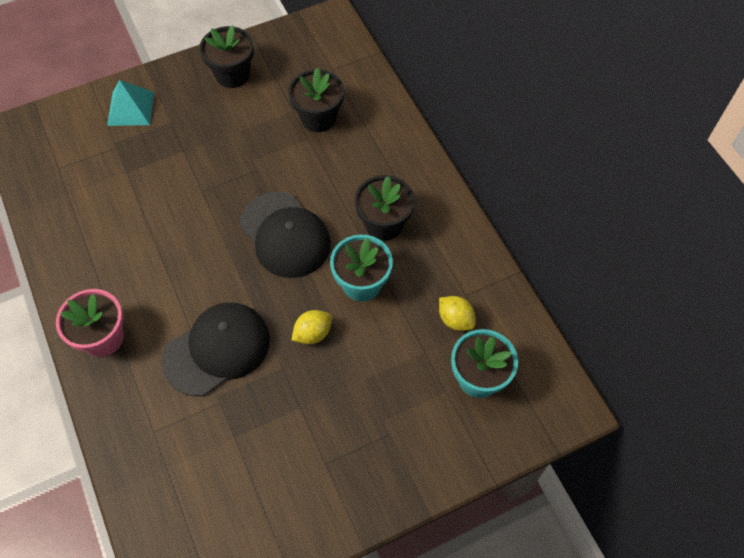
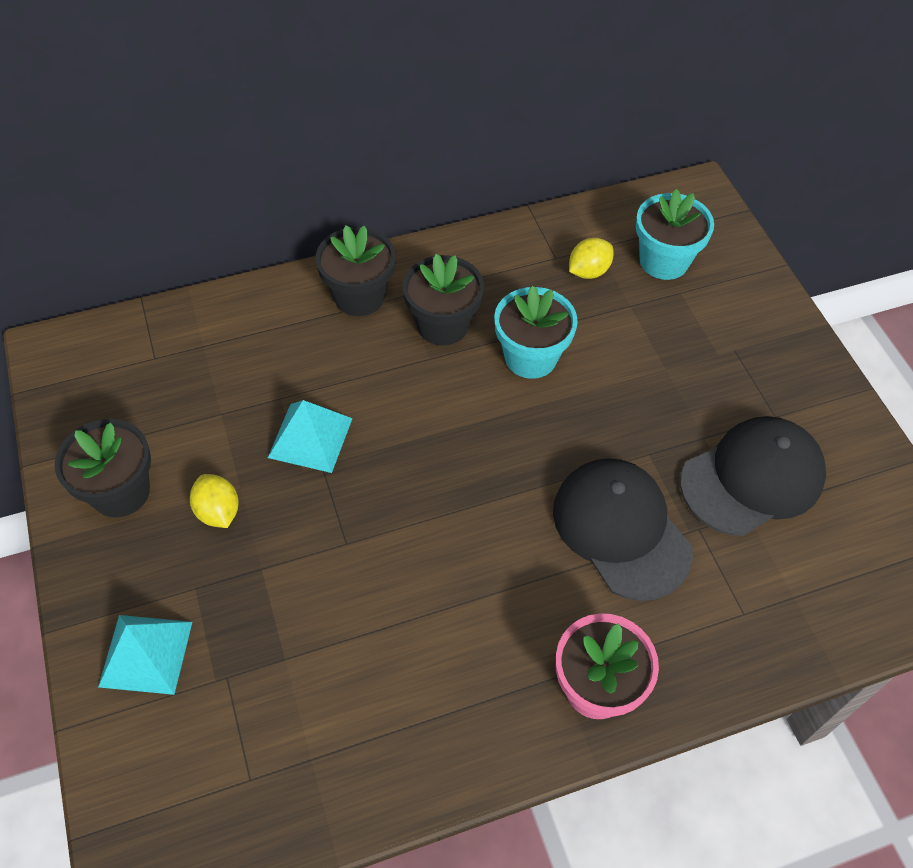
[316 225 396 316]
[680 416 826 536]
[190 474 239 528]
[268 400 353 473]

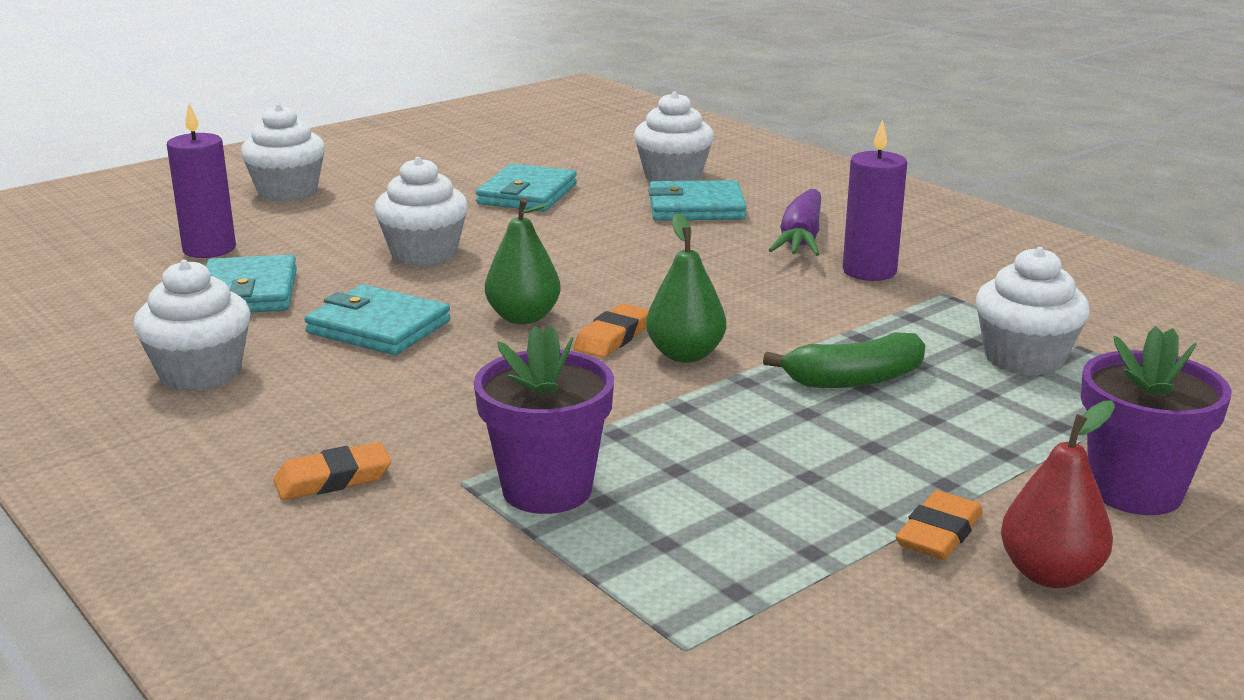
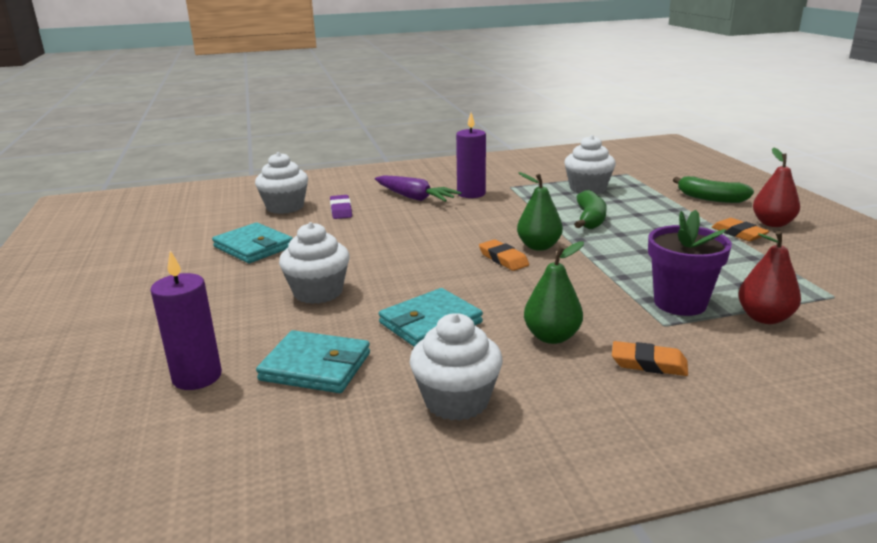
[241 104 325 202] (first image)
[330 195 352 219]
[524 241 584 344]
[673 176 754 203]
[612 341 688 376]
[738 231 801 324]

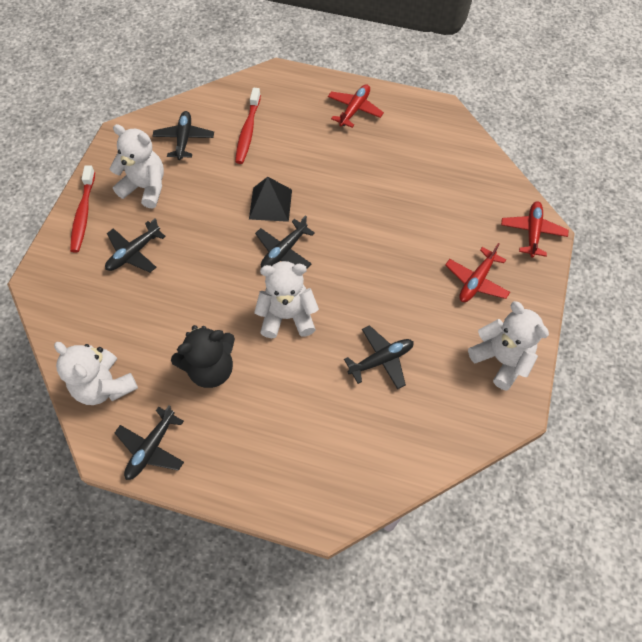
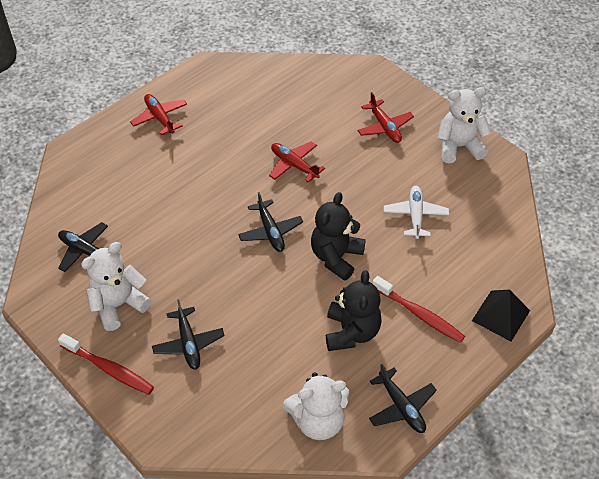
[372 276 465 343]
[472 289 530 342]
[269 141 325 183]
[311 192 366 281]
[384 186 449 239]

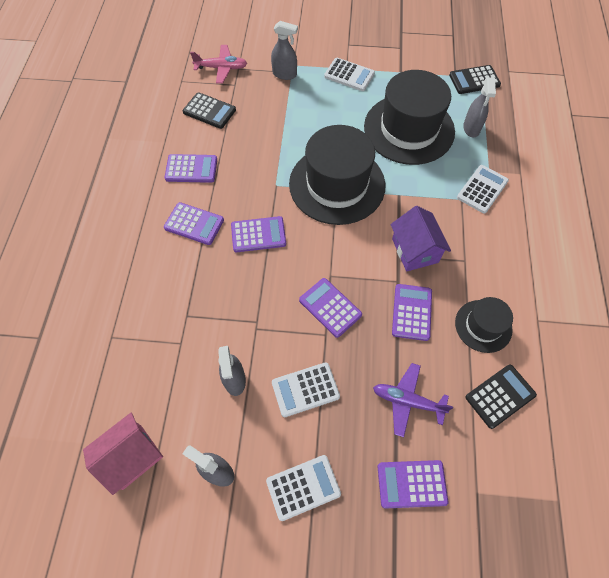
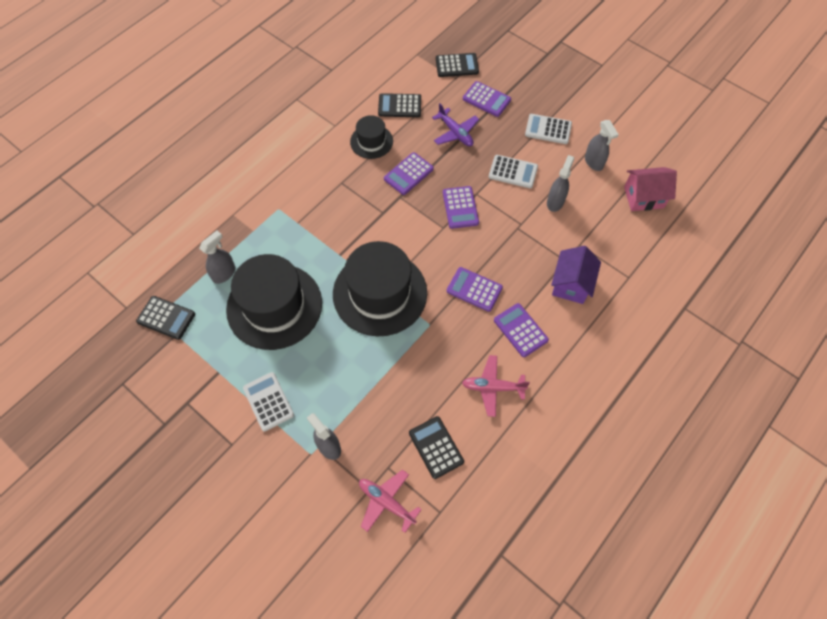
[462 355 530 417]
[457 165 509 214] (first image)
[551 246 601 304]
[436 53 479 77]

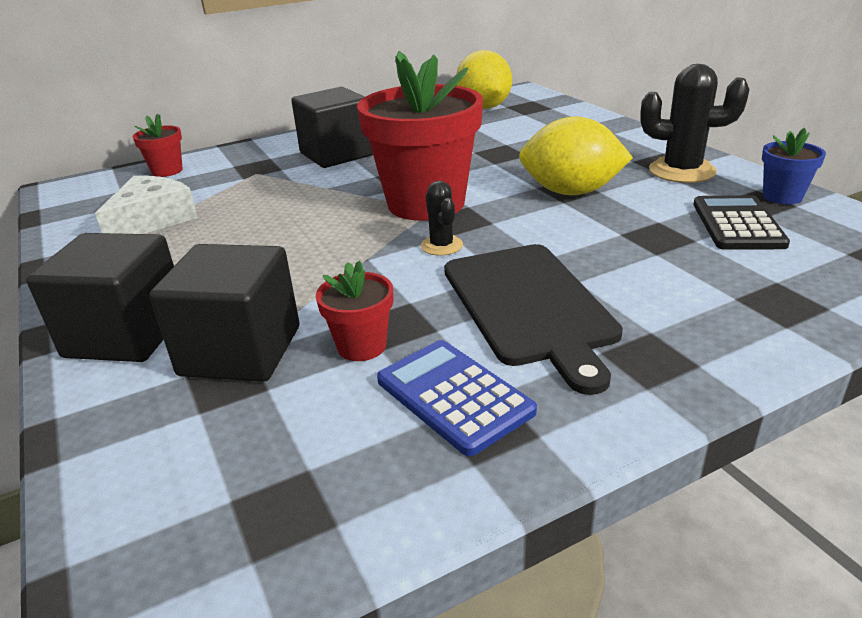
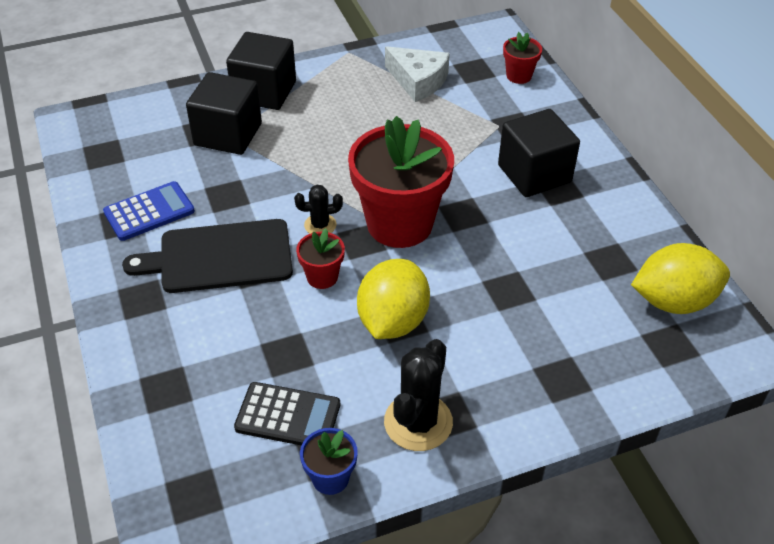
[296 228 345 289]

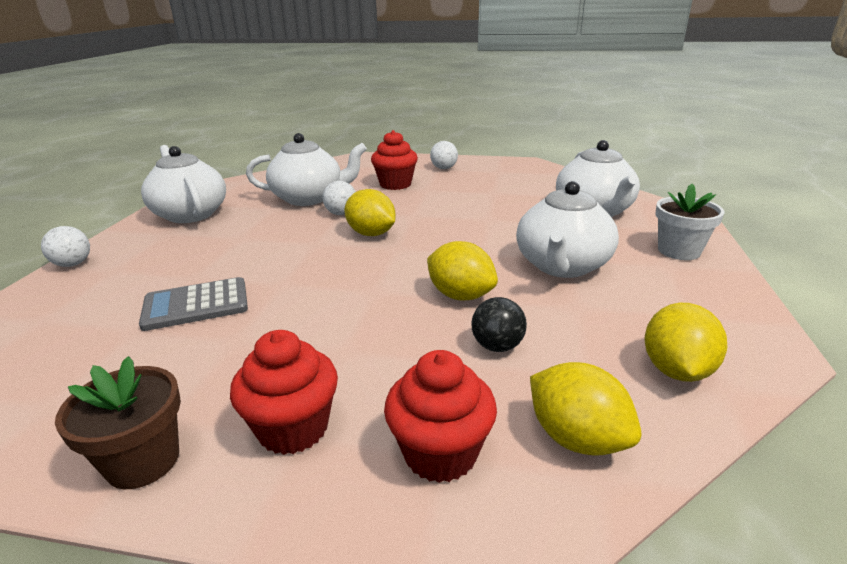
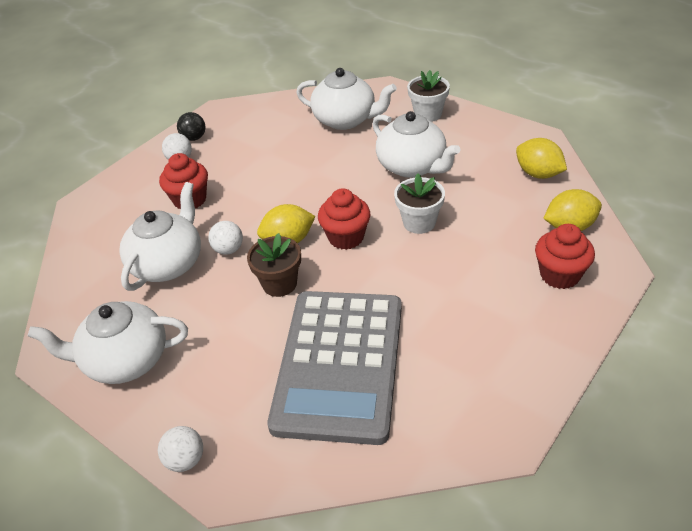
[394 174 445 234]
[267 291 402 445]
[177 112 206 141]
[318 188 370 250]
[247 233 301 297]

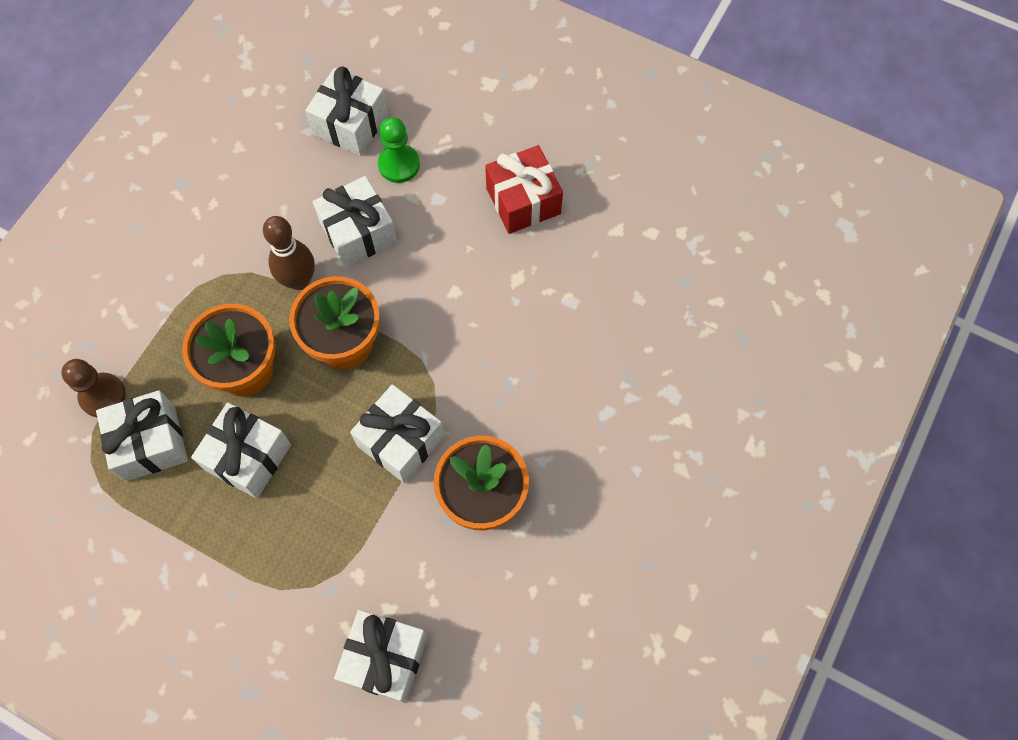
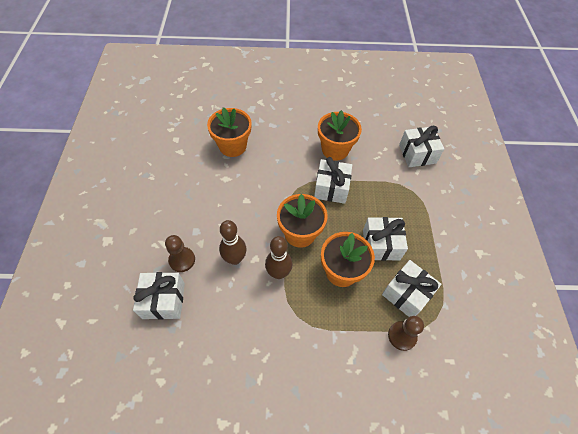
[165 235 195 272]
[485 145 563 234] (first image)
[219 220 247 265]
[207 107 252 157]

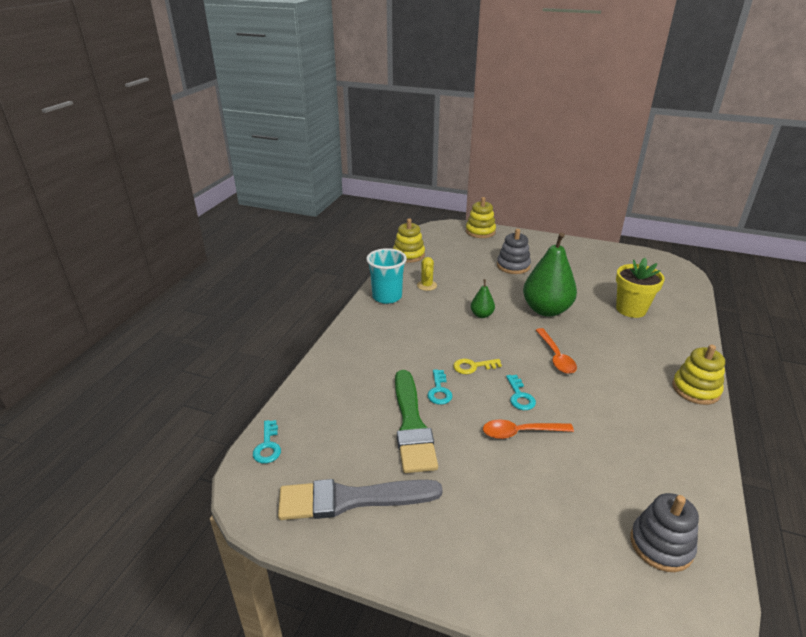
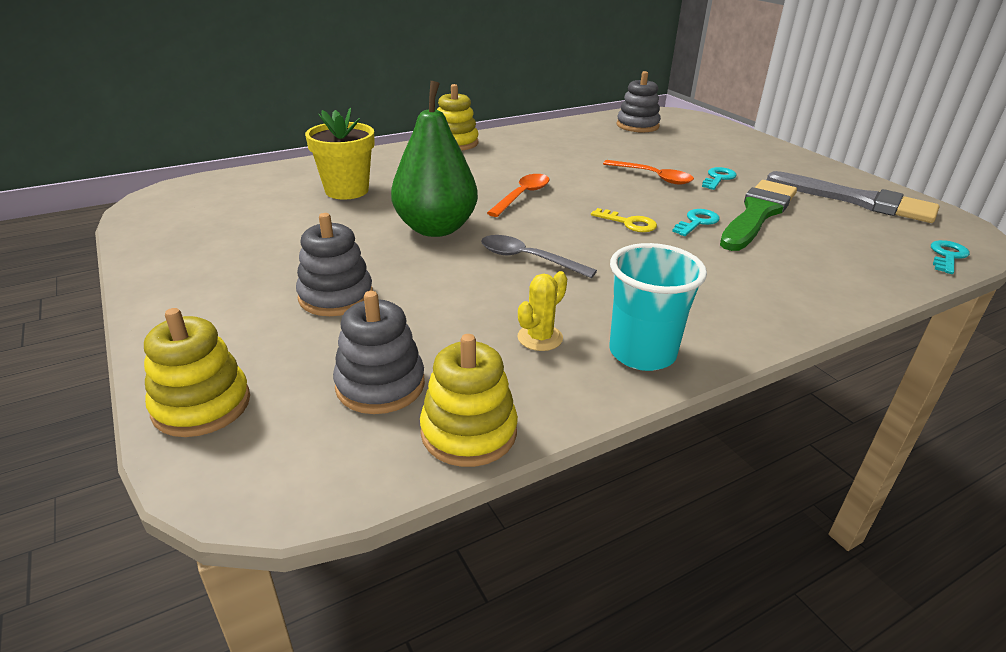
[481 235 597 278]
[702 167 737 190]
[333 291 425 414]

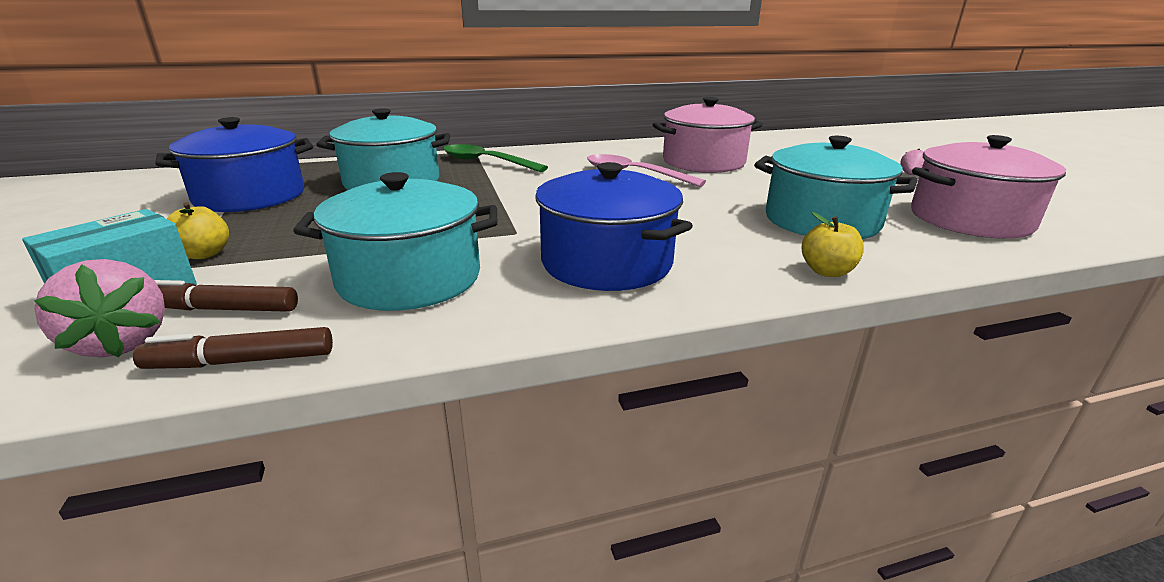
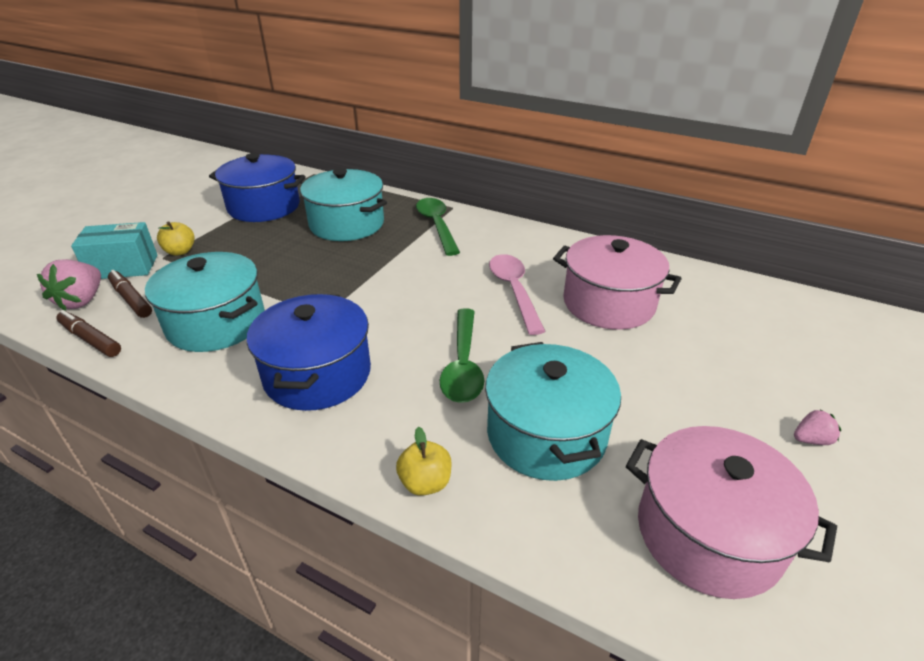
[440 309 484 403]

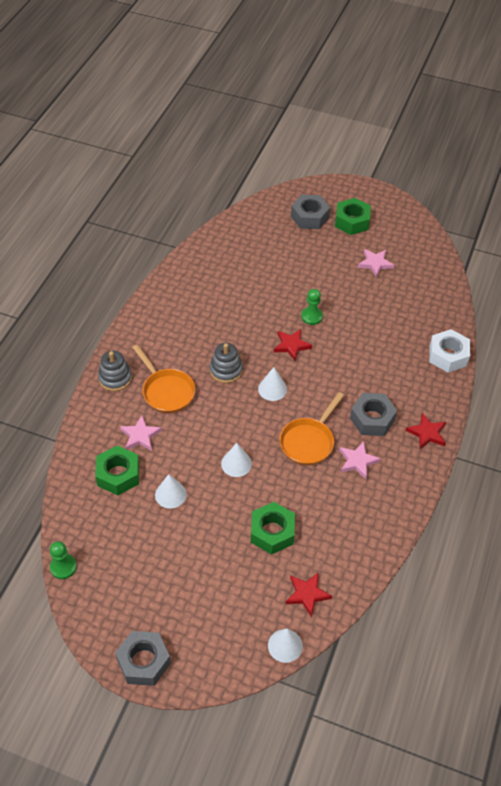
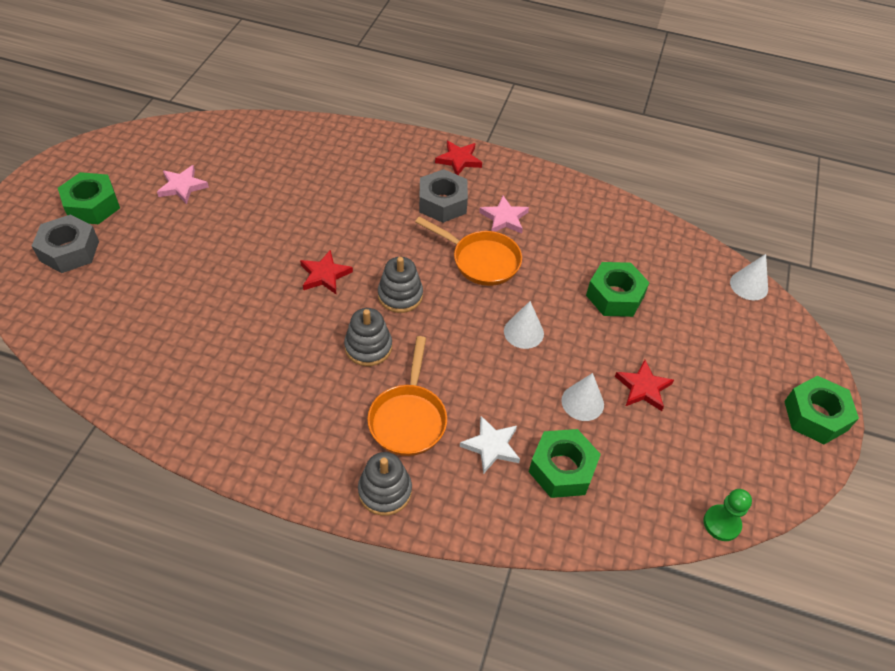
[301 289 323 325] (first image)
[429 329 470 373] (first image)
[367 336 447 456]
[378 257 423 313]
[460 416 520 474]
[615 360 674 411]
[784 376 859 444]

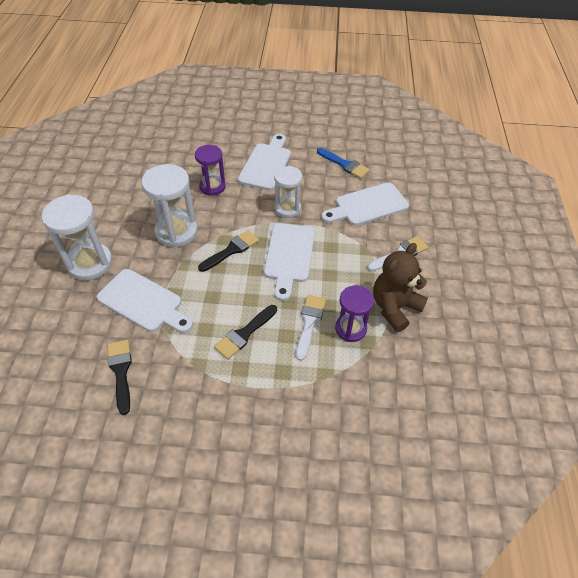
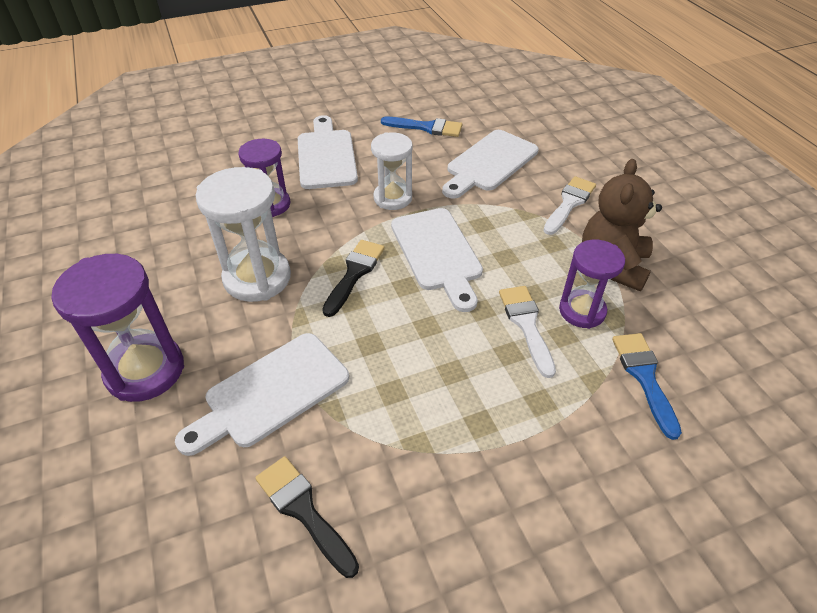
[51 254 184 402]
[175 333 349 456]
[214 305 277 359] (first image)
[612 333 682 440]

